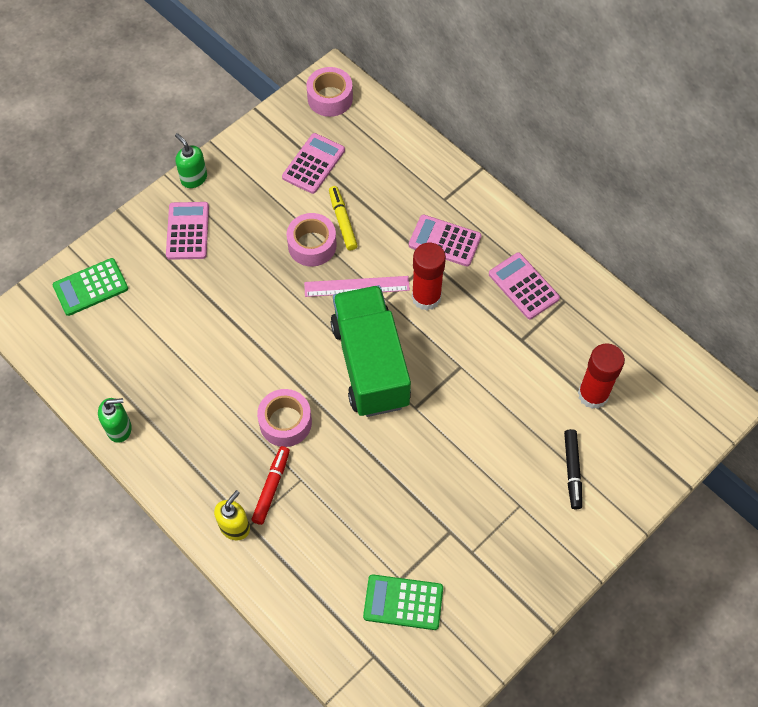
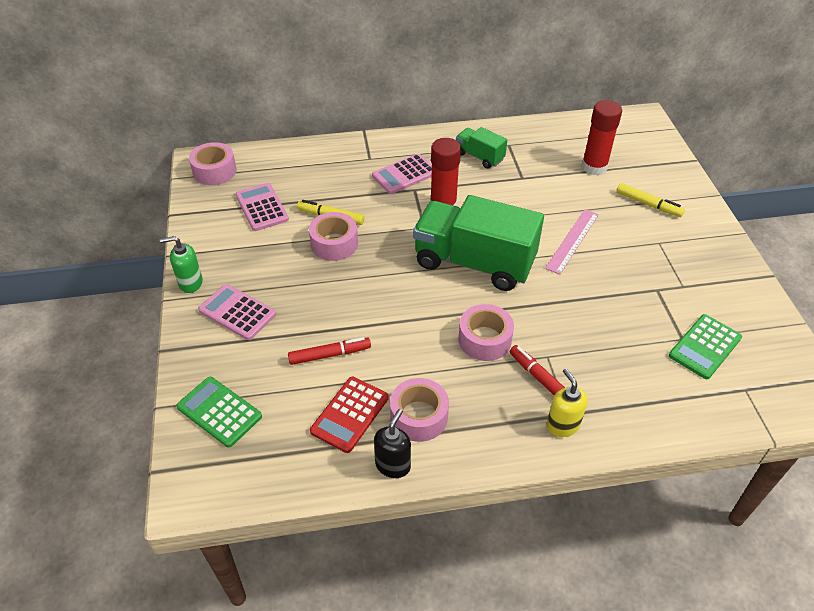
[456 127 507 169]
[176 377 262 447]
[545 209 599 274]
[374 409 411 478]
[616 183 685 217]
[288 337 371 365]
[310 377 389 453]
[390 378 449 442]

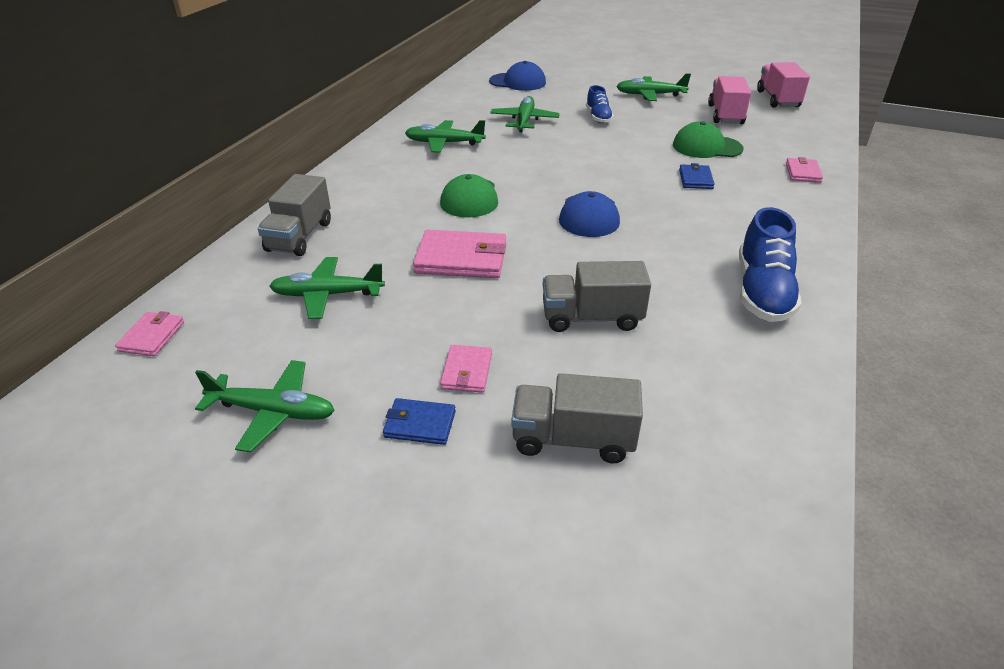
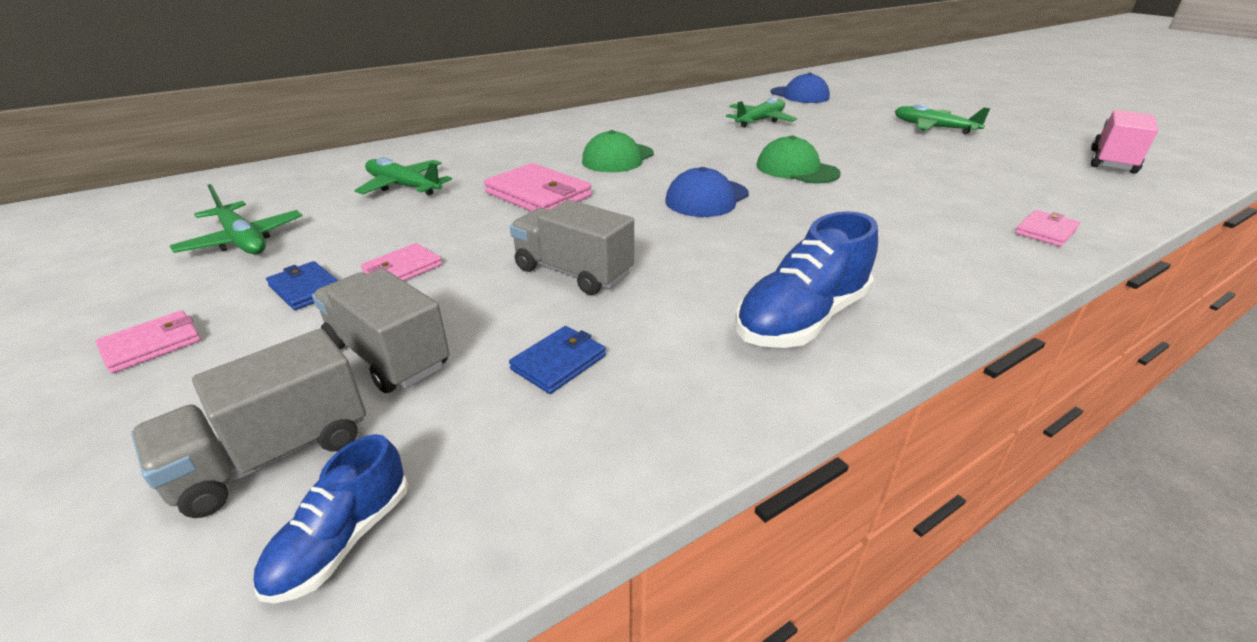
[708 76 751 124] (first image)
[253 434 408 603]
[405 120 486 153] (first image)
[756 135 841 184]
[509 326 606 394]
[131 329 366 518]
[96 310 201 373]

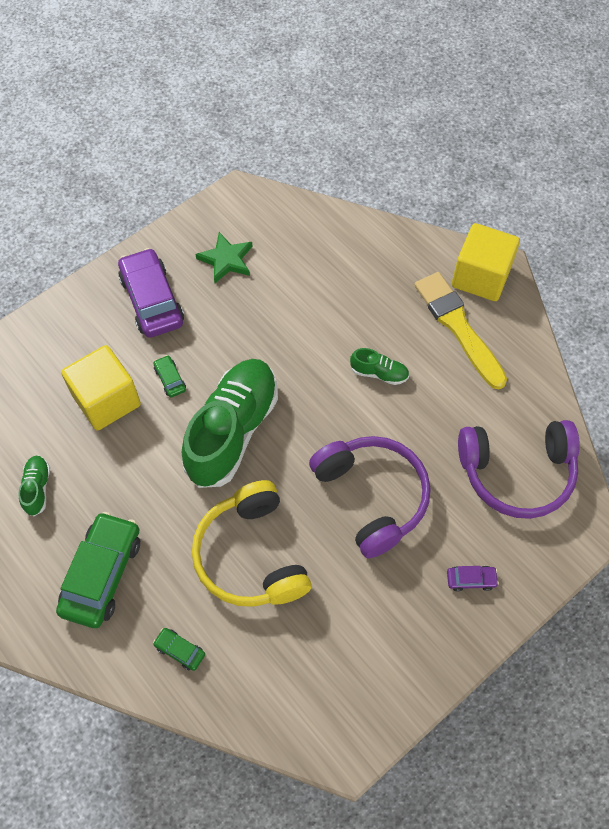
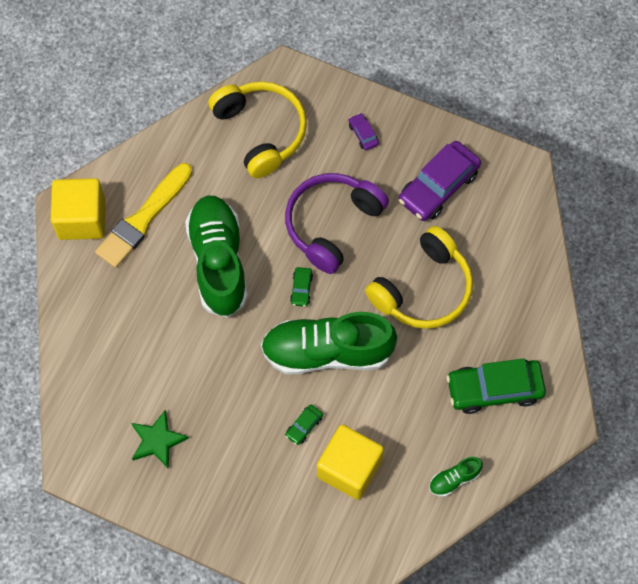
[399 141 481 221]
[185 195 248 318]
[208 81 307 178]
[290 267 313 307]

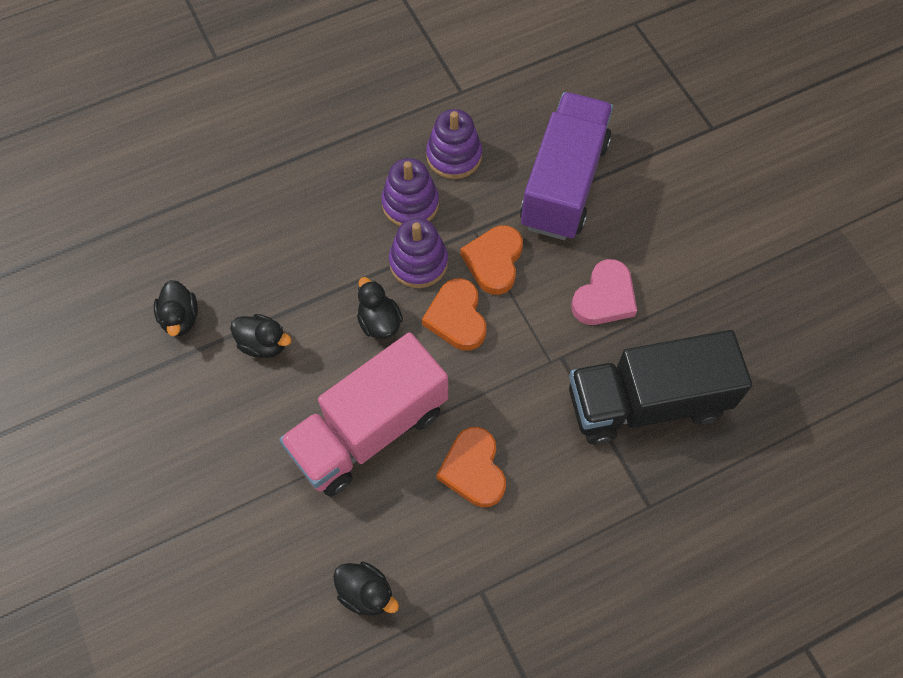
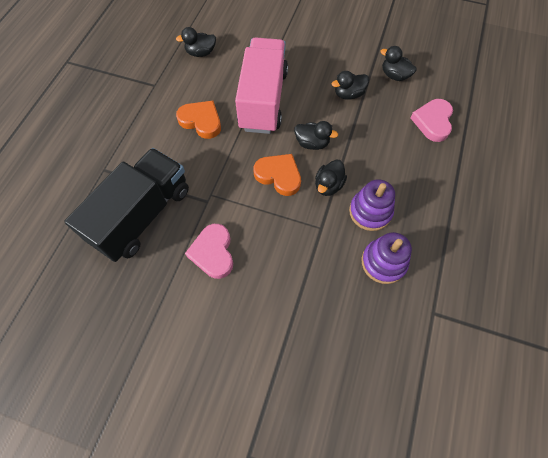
[520 92 613 240] (first image)
[315 160 347 196]
[461 225 523 295] (first image)
[410 99 453 142]

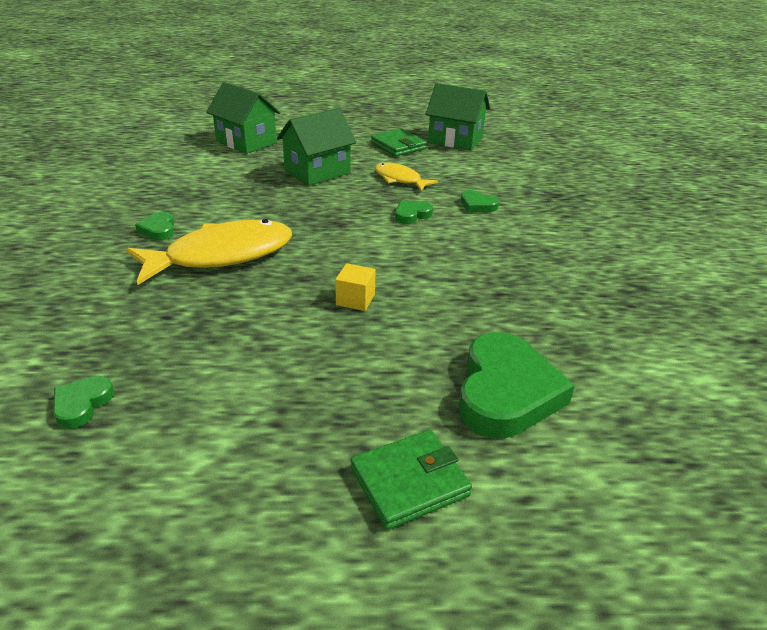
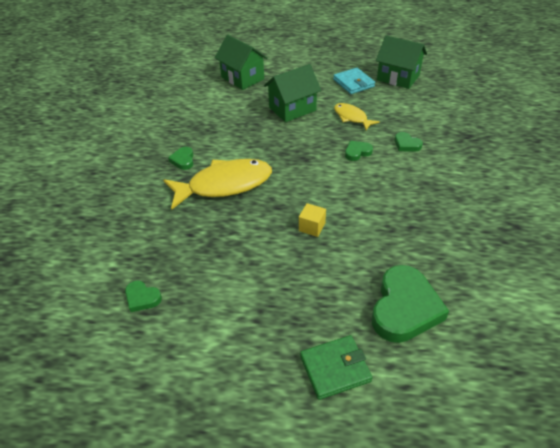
[333 68 375 94]
[125 281 162 312]

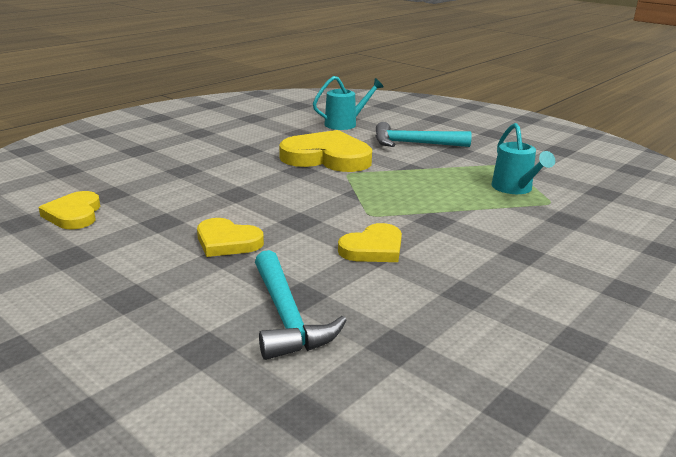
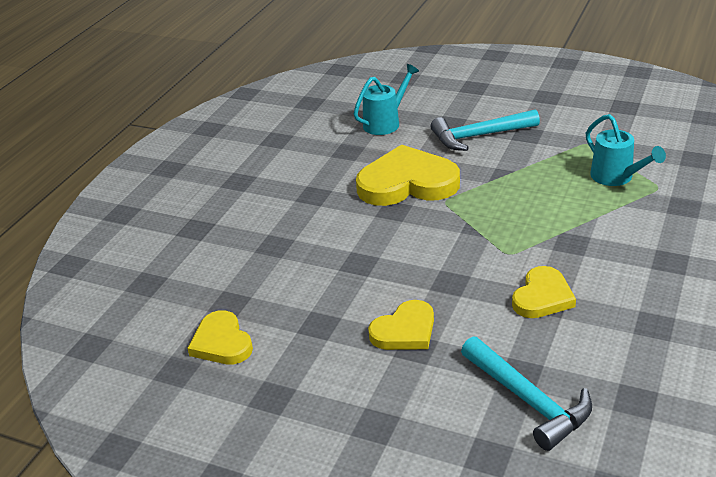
[368 300 434 350]

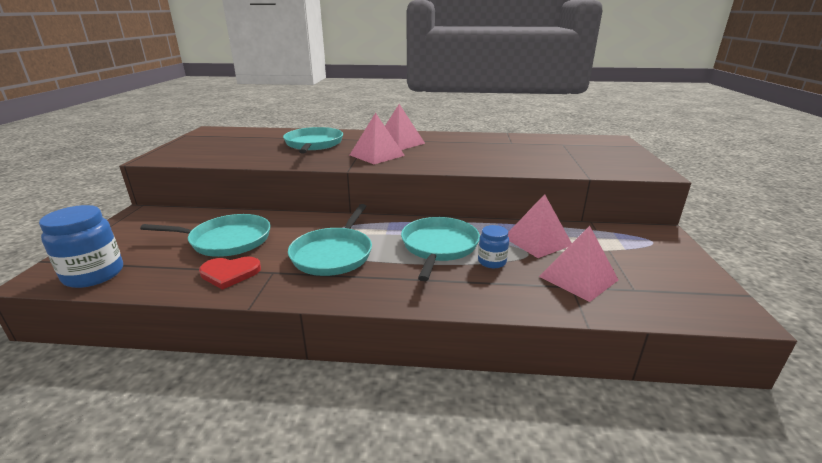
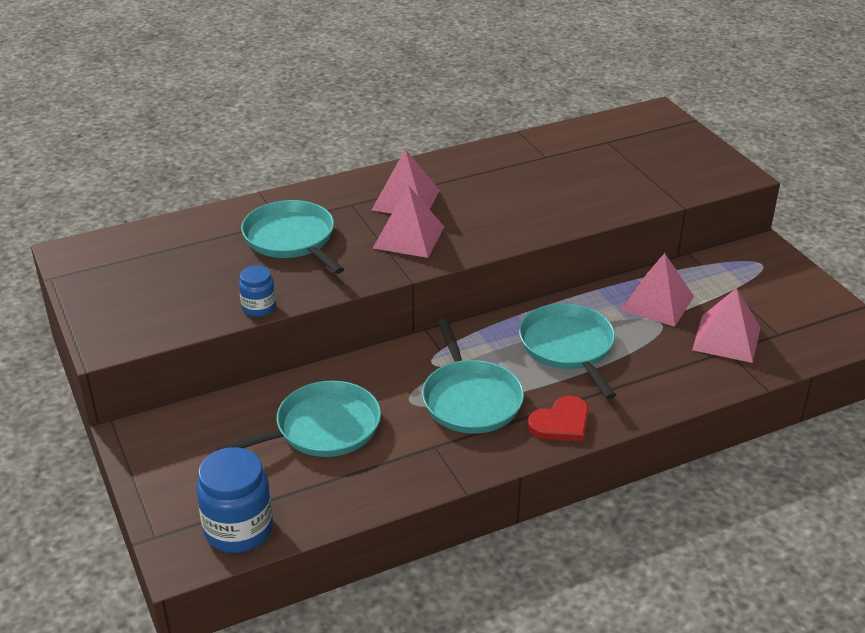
[239 265 276 317]
[527 396 589 441]

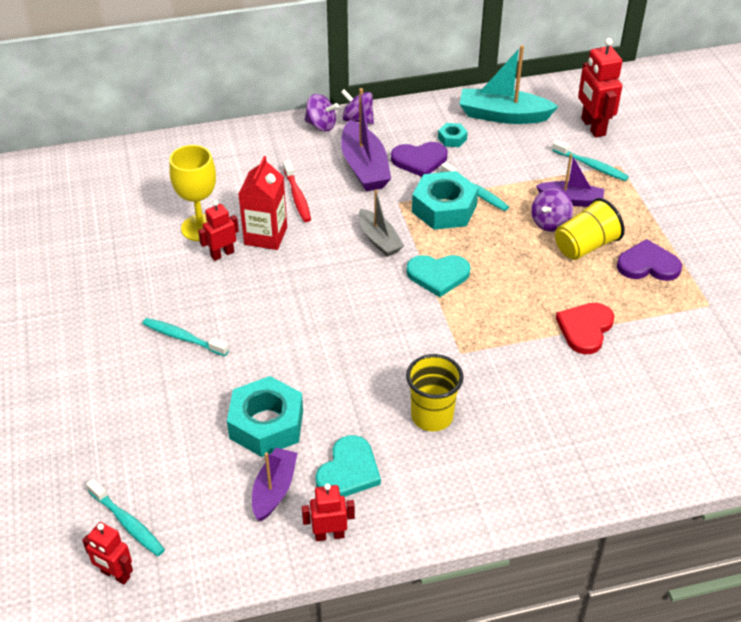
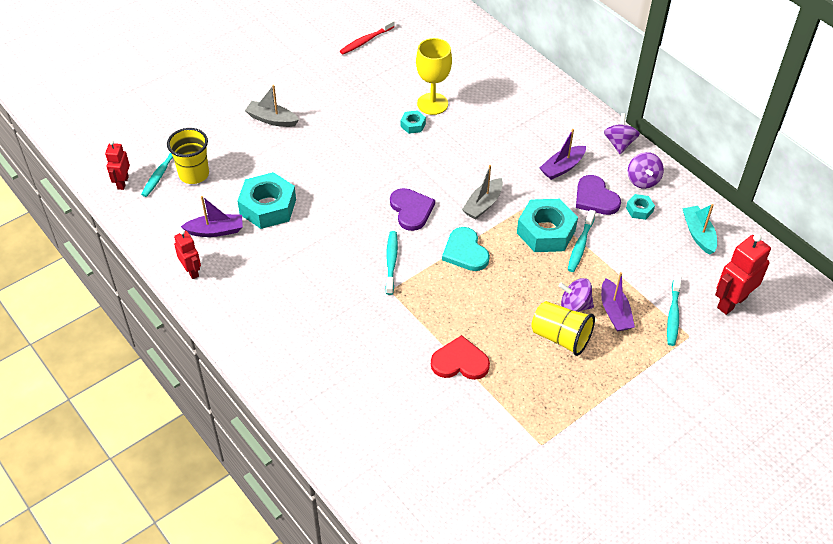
[682 204 717 255]
[540 129 586 180]
[628 152 664 189]
[239 156 287 250] (first image)
[340 19 394 54]
[401 110 426 134]
[390 188 435 231]
[385 231 398 295]
[167 128 209 184]
[316 435 381 497] (first image)
[245 85 299 127]

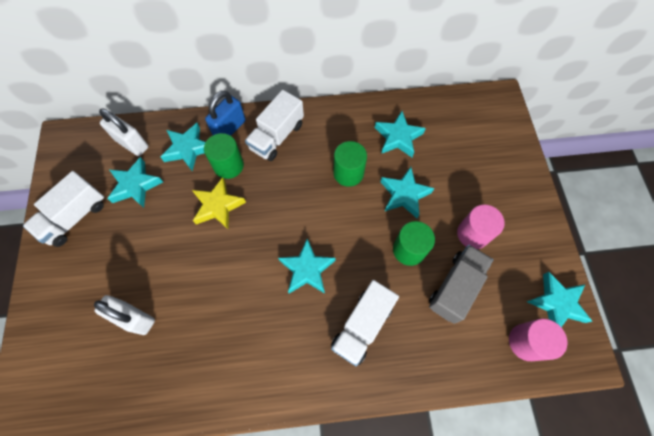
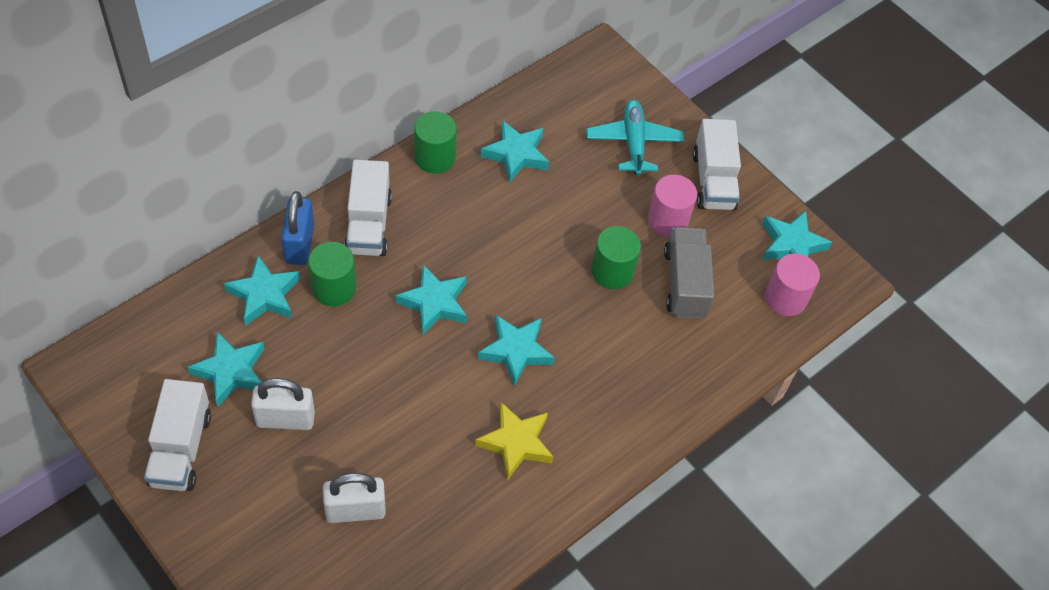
[251 378 315 430]
[414 111 457 174]
[396 264 467 335]
[475 402 553 480]
[693 119 741 211]
[586 100 684 176]

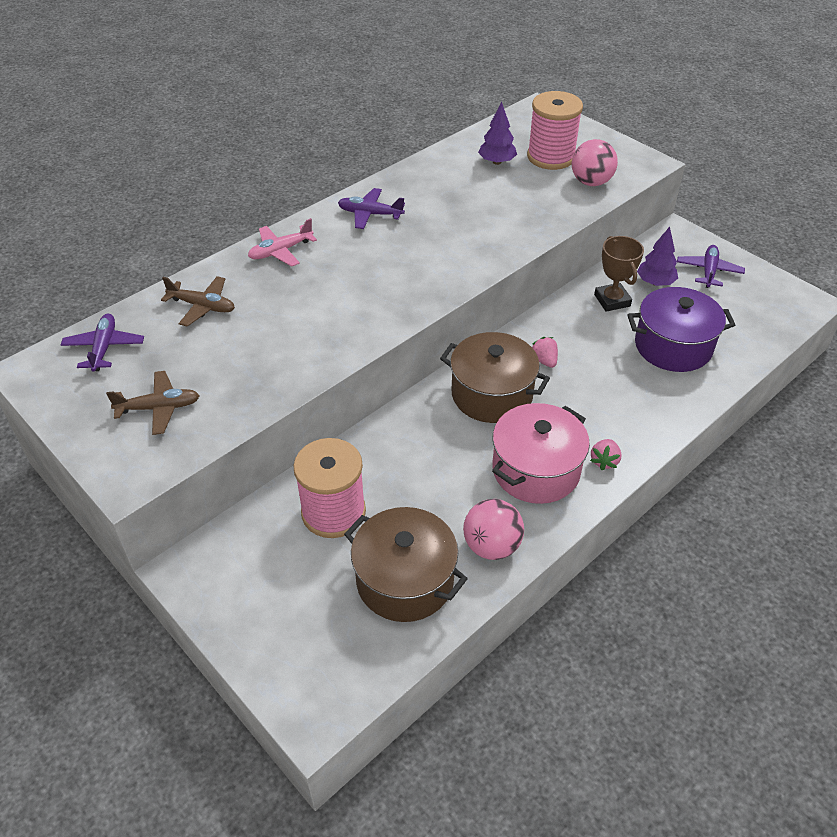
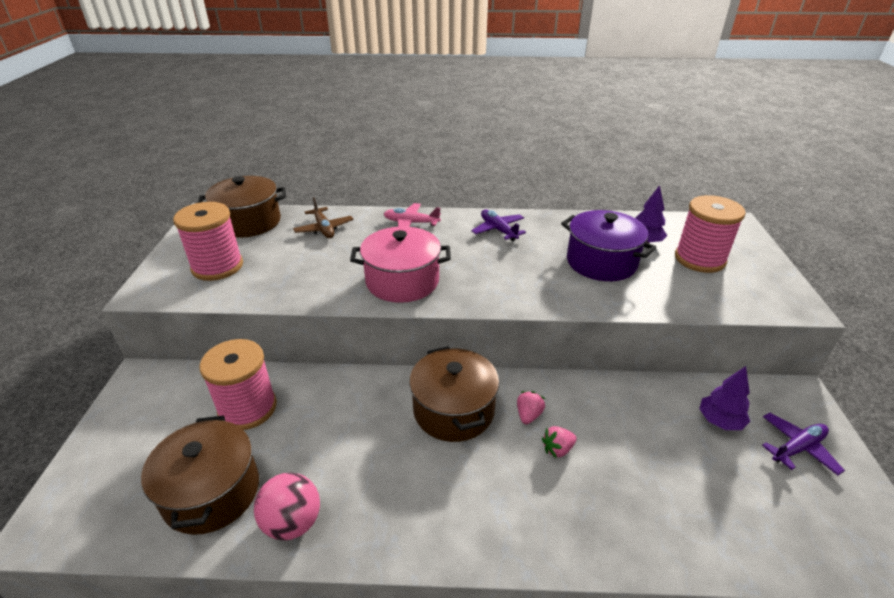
[572 139 618 186] (first image)
[594 236 644 312] (first image)
[561 210 657 281]
[198 176 286 238]
[173 202 243 281]
[350 226 451 303]
[542 426 577 458]

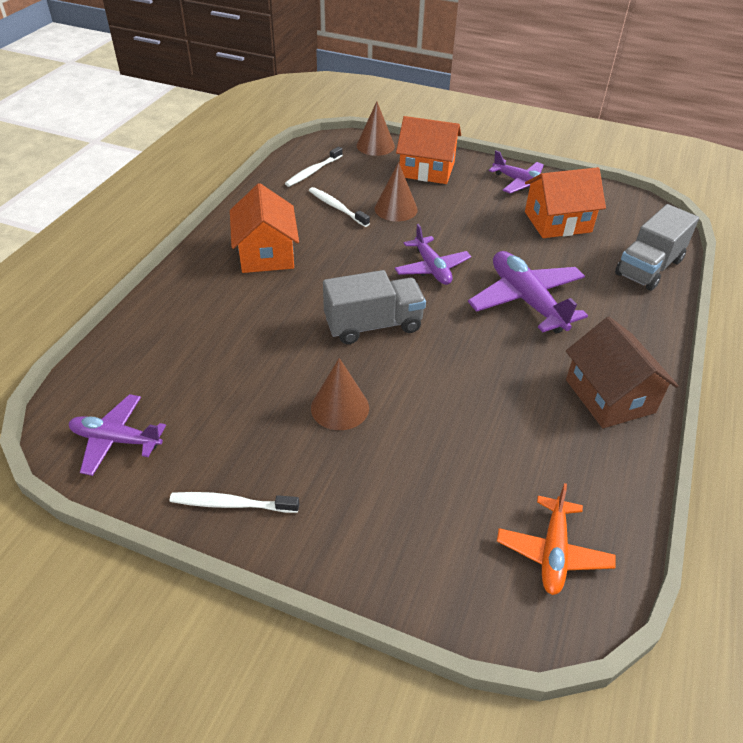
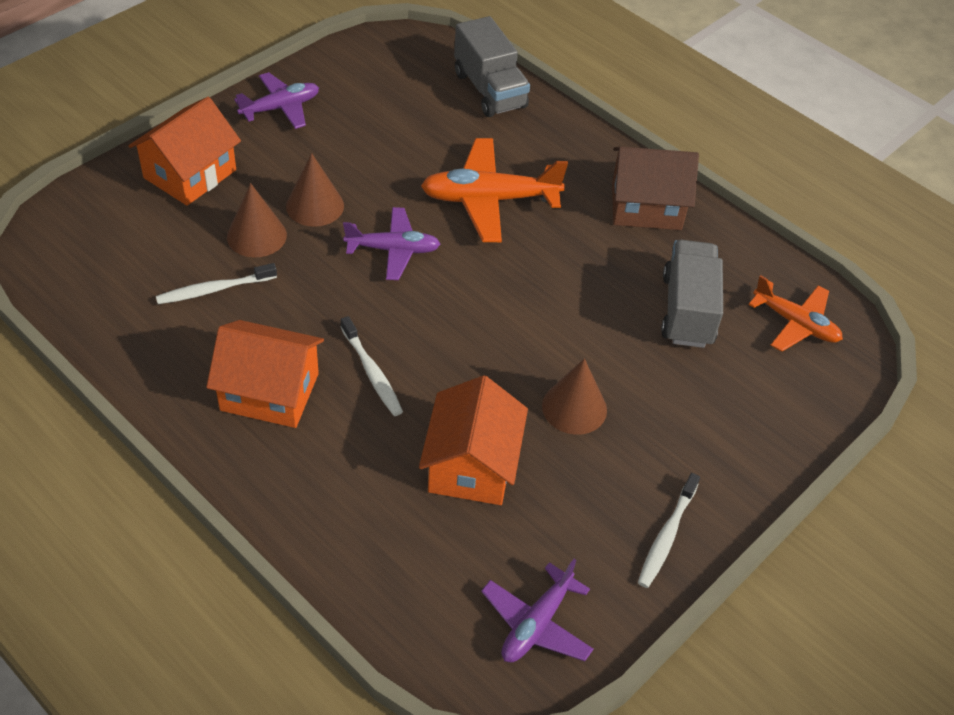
[286 153 344 227]
[341 316 403 416]
[419 375 528 505]
[421 138 568 242]
[661 240 723 348]

